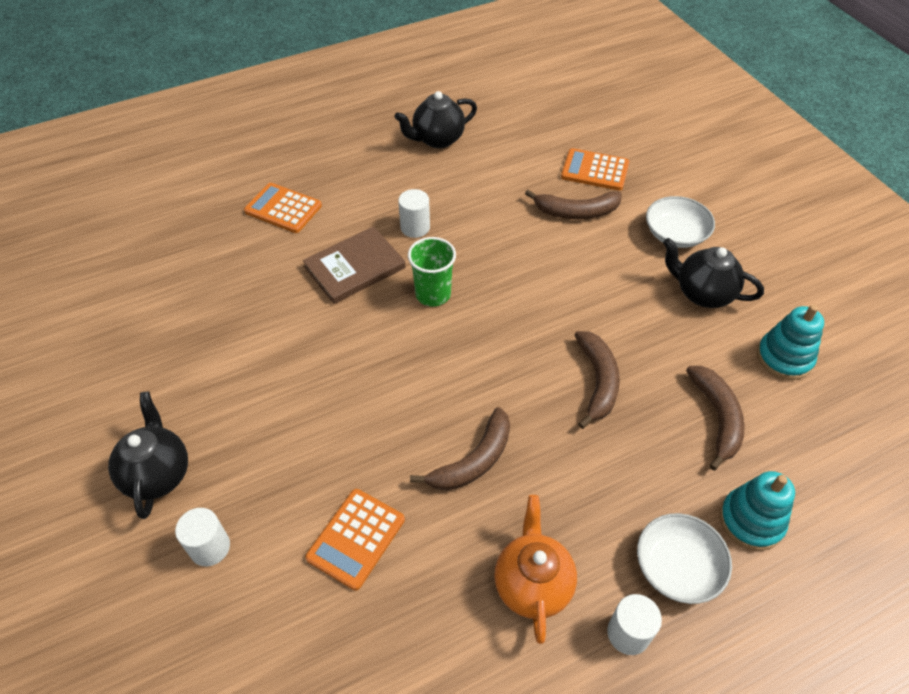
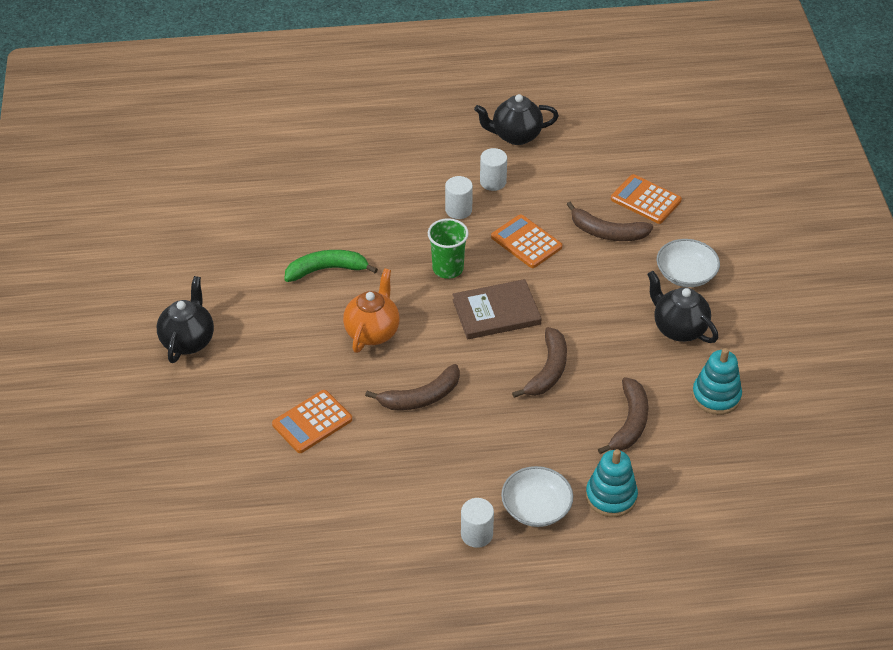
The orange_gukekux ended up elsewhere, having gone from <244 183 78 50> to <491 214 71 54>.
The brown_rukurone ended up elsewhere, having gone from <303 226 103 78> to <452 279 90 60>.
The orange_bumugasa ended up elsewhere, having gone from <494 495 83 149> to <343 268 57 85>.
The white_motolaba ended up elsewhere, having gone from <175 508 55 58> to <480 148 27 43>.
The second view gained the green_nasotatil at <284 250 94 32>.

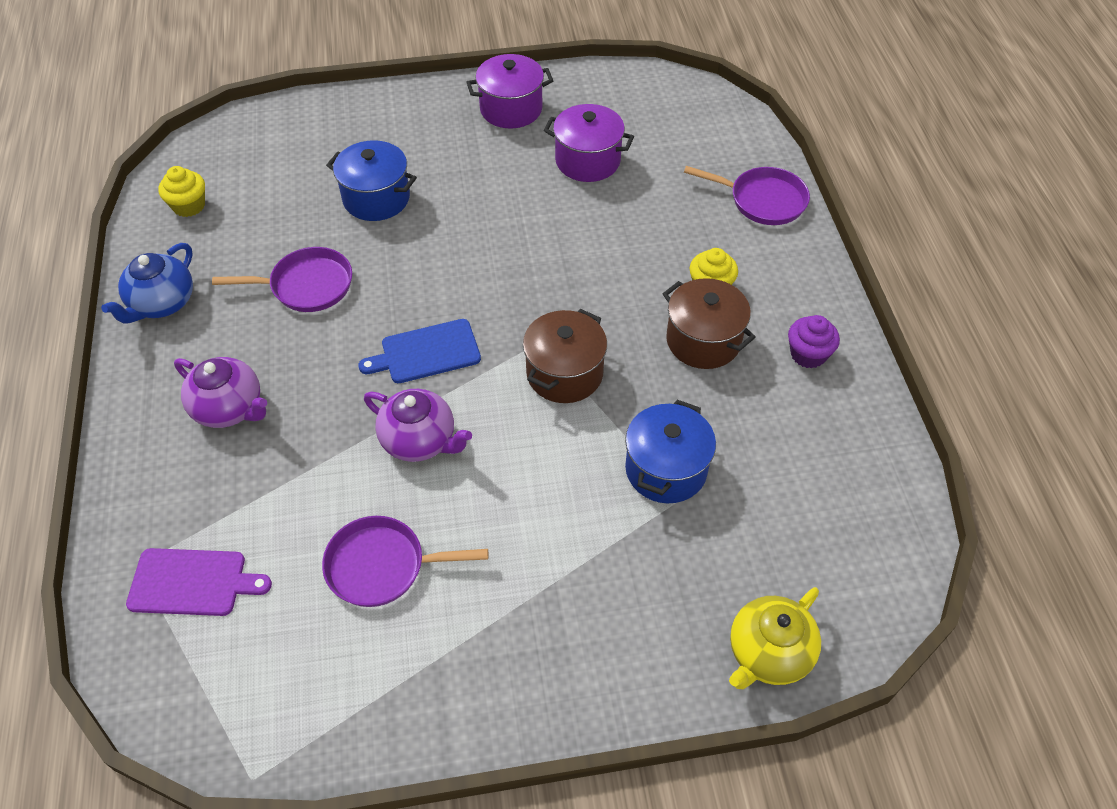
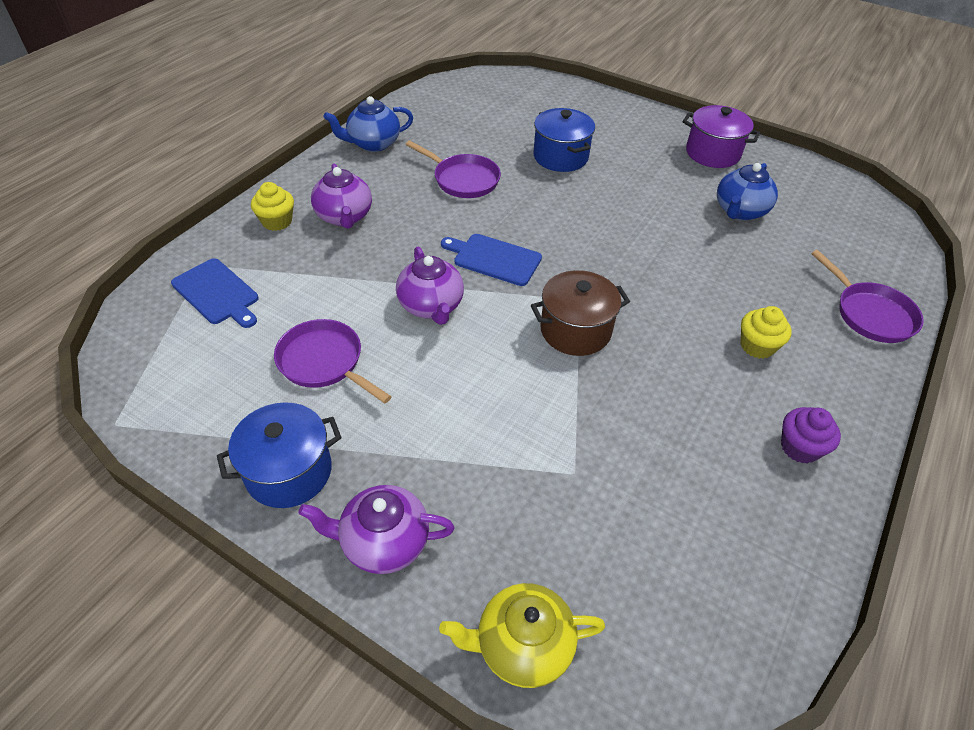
Where the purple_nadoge stood at <544 104 90 78>, the blue_bumugasa came to stand at <717 163 61 57>.
The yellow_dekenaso ended up elsewhere, having gone from <159 166 46 51> to <251 182 43 49>.
The second view lost the brown_nadoge at <663 278 93 91>.
The blue_nadoge ended up elsewhere, having gone from <625 400 91 103> to <217 402 125 106>.
What was the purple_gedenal at <126 548 146 68> turned into the blue_gedenal at <171 258 88 70>.
The second view gained the purple_bumugasa at <298 485 156 89>.

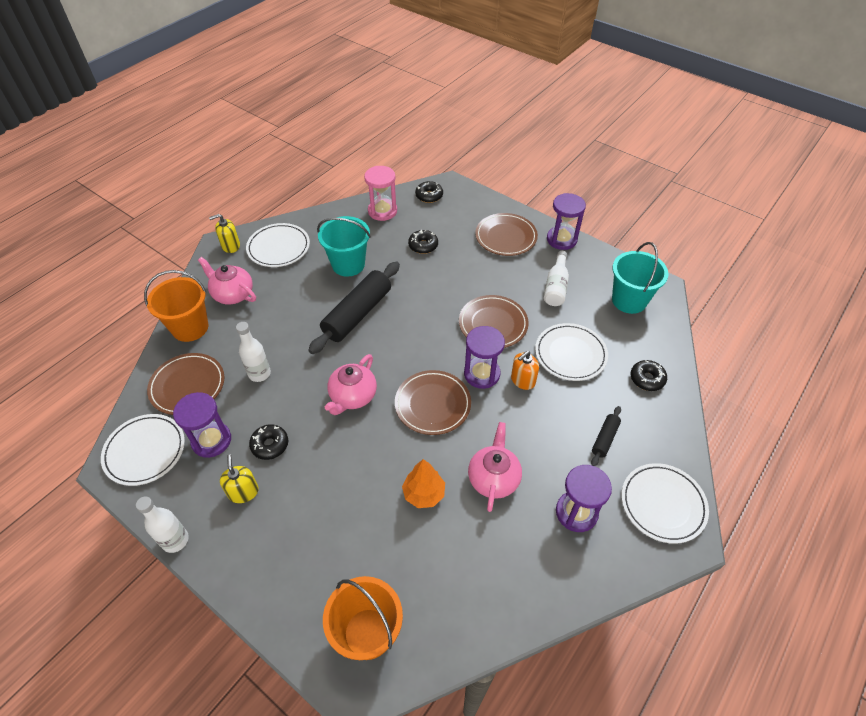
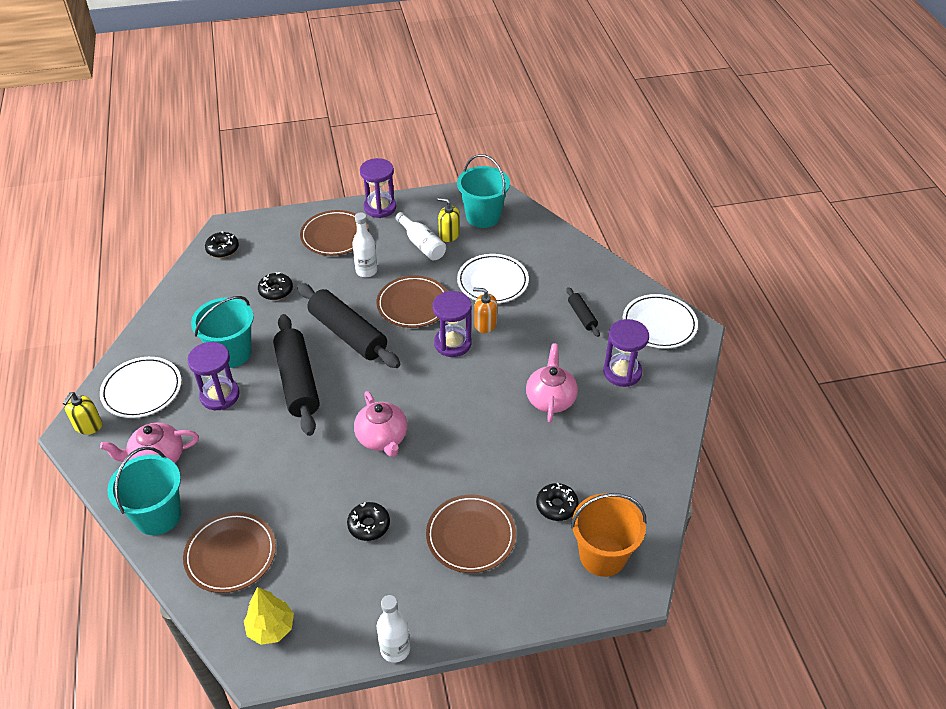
The second view lost the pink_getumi at <364 166 33 55>.
What was the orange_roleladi at <144 270 64 72> turned into the turquoise_roleladi at <107 447 74 88>.
The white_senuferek ended up elsewhere, having gone from <236 322 35 60> to <352 212 25 65>.
The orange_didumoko at <511 351 28 39> ended up facing another way, 105 degrees clockwise from before.
The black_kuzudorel ended up elsewhere, having gone from <631 360 36 31> to <536 483 43 38>.
The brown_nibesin ended up elsewhere, having gone from <395 370 76 65> to <426 495 90 78>.
The purple_getumi ended up elsewhere, having gone from <173 392 58 66> to <187 342 53 68>.
Where the white_nibesin stood at <101 414 84 72>, the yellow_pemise came to stand at <244 587 50 58>.
The pink_bumugasa at <468 422 54 90> ended up facing another way, 45 degrees clockwise from before.
The yellow_didumoko ended up elsewhere, having gone from <220 454 39 49> to <437 198 23 44>.
The second view lost the orange_pemise at <402 459 43 49>.
The second view gained the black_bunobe at <297 283 103 85>.

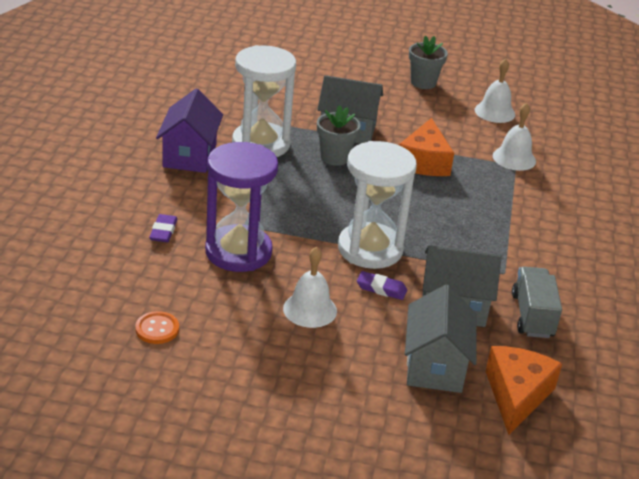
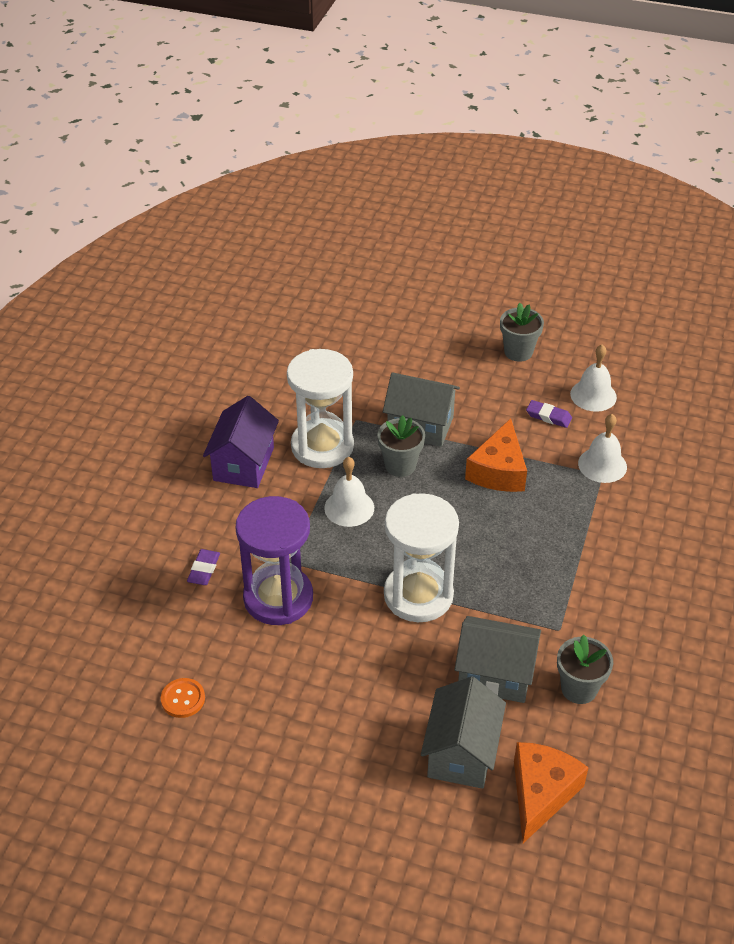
The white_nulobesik ended up elsewhere, having gone from <283 247 54 81> to <324 457 50 70>.
Where the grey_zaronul stood at <512 267 50 71>, the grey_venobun came to stand at <557 635 56 69>.
The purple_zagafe ended up elsewhere, having gone from <357 271 50 29> to <526 400 46 28>.

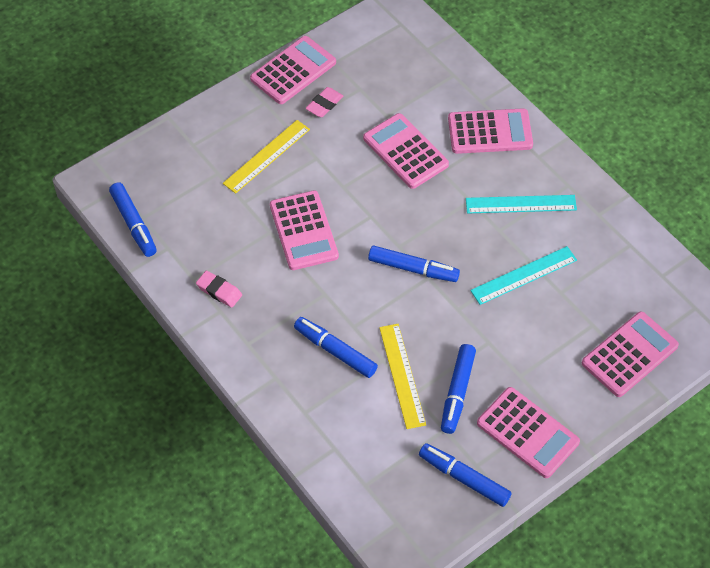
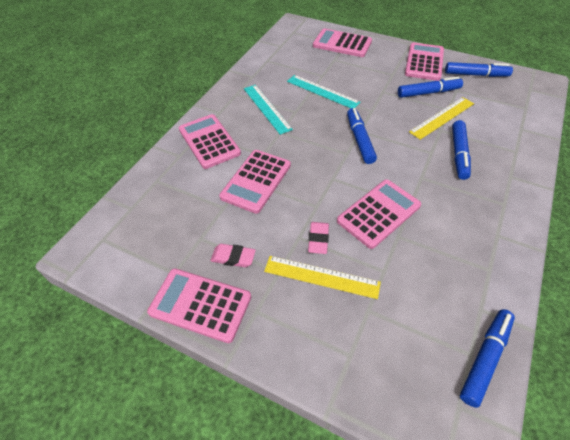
The pink_zagafe ended up elsewhere, having gone from <196 271 46 37> to <308 222 21 32>.
The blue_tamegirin at <419 443 93 64> ended up facing another way, 90 degrees counterclockwise from before.

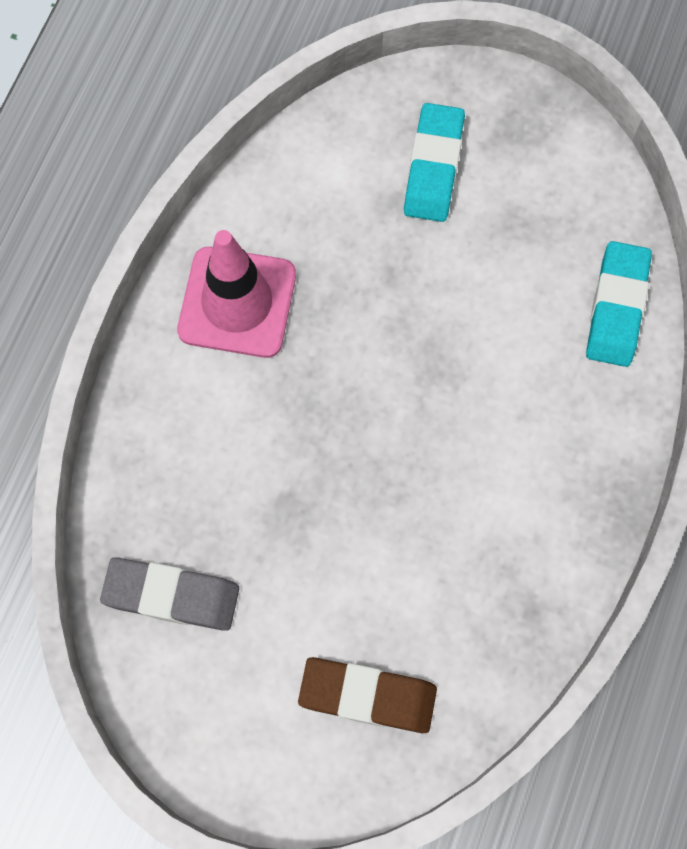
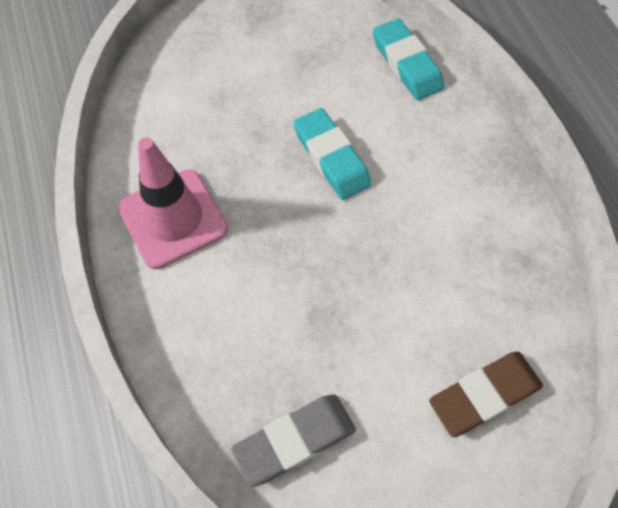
The turquoise_zagafe ended up elsewhere, having gone from <404 103 61 119> to <293 108 78 92>.

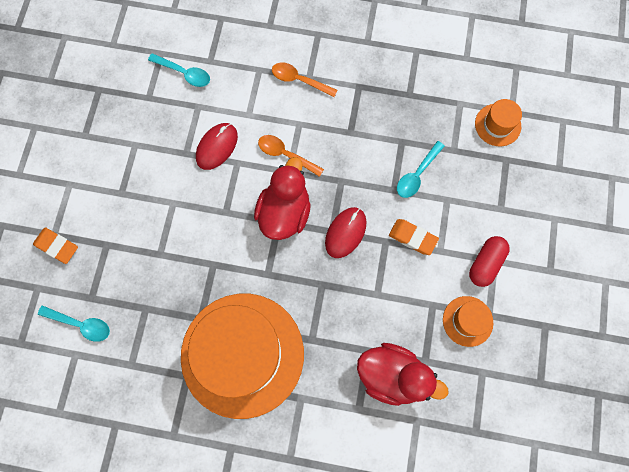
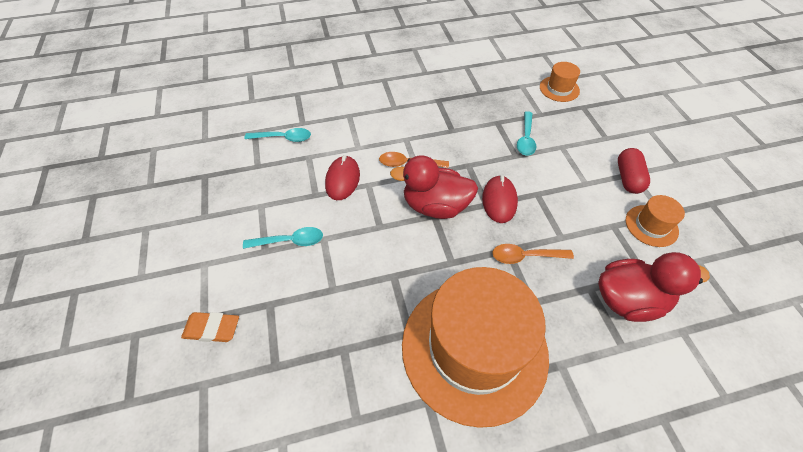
The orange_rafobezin ended up elsewhere, having gone from <272 62 66 35> to <492 244 82 20>.
The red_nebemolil at <254 157 57 83> ended up facing another way, 75 degrees counterclockwise from before.
The second view lost the orange_zagafe at <389 219 50 36>.
The turquoise_rafobezin ended up elsewhere, having gone from <38 306 72 36> to <243 227 80 22>.

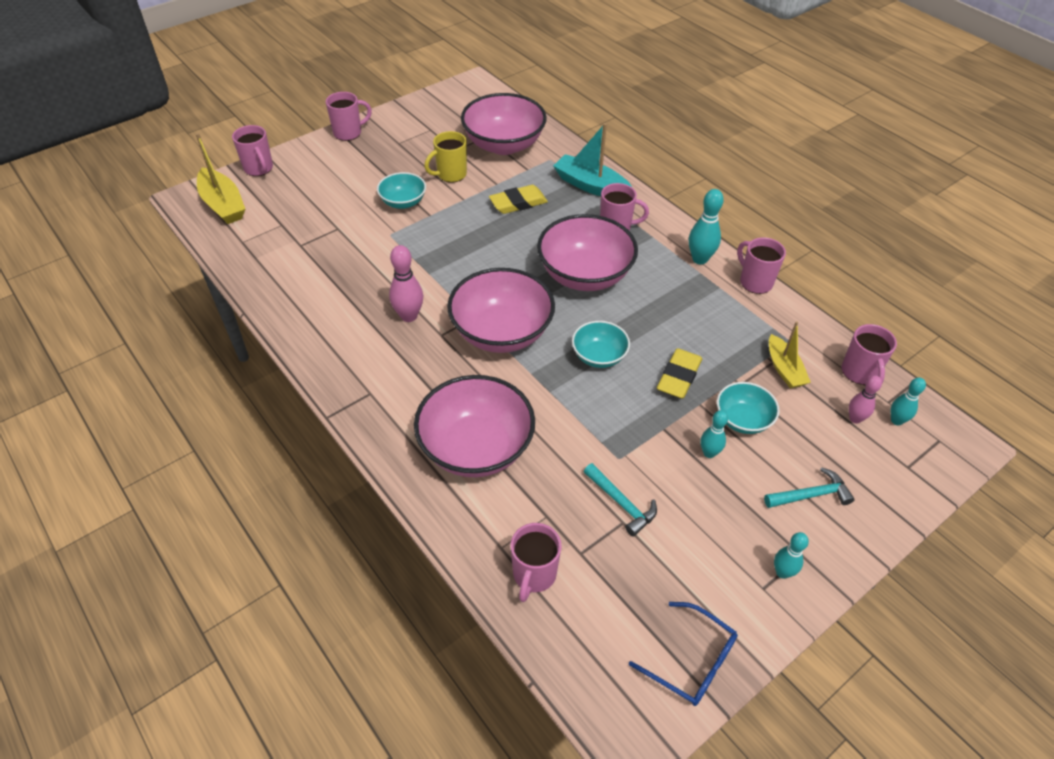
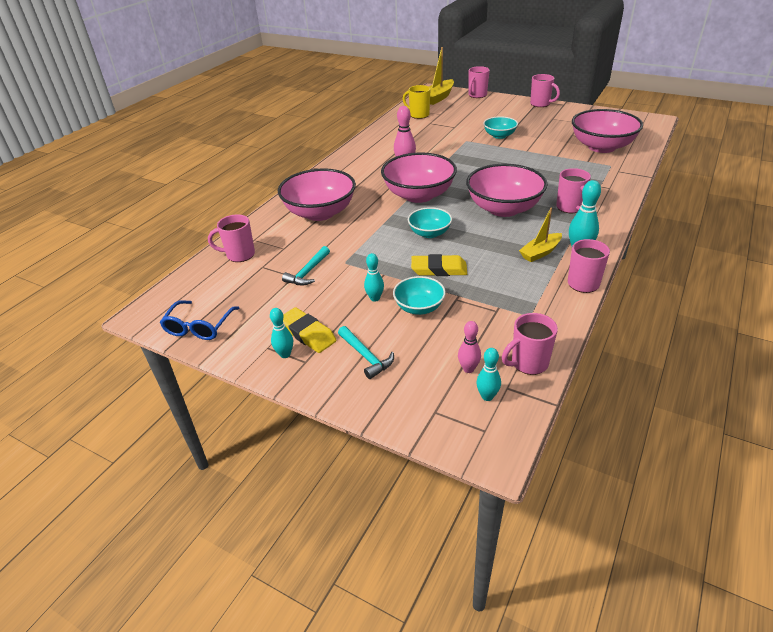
The second view lost the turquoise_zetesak at <553 123 79 73>.
The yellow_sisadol ended up elsewhere, having gone from <424 131 43 52> to <403 85 28 34>.
The yellow_zagafe ended up elsewhere, having gone from <489 185 59 29> to <283 307 54 46>.
The yellow_zetesak ended up elsewhere, having gone from <769 321 42 67> to <519 207 43 55>.

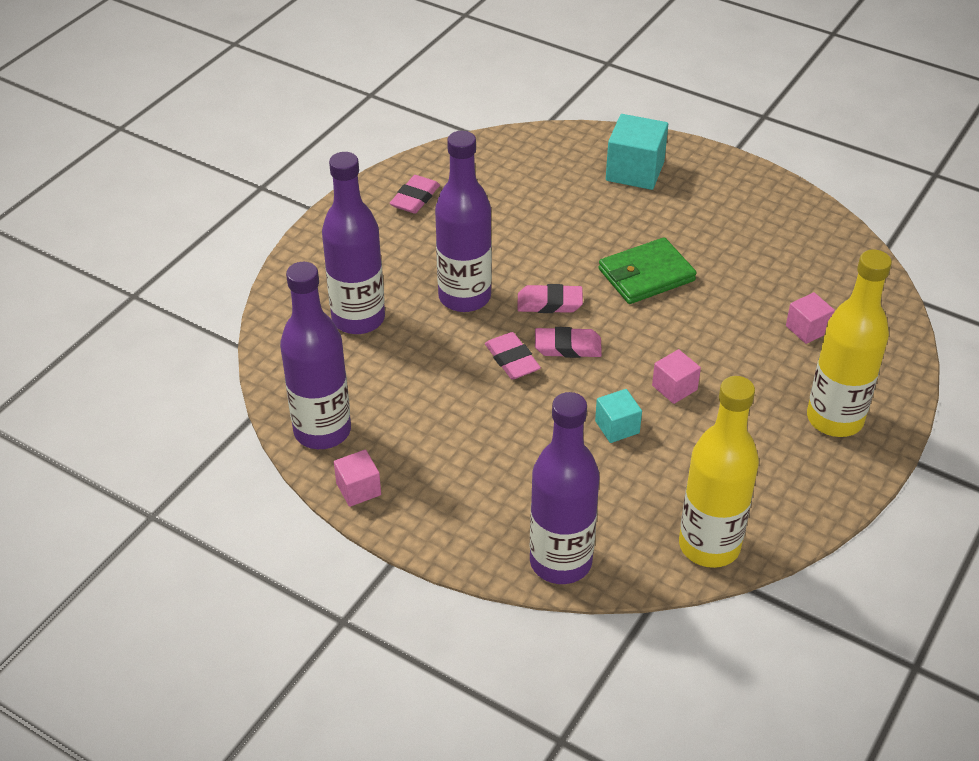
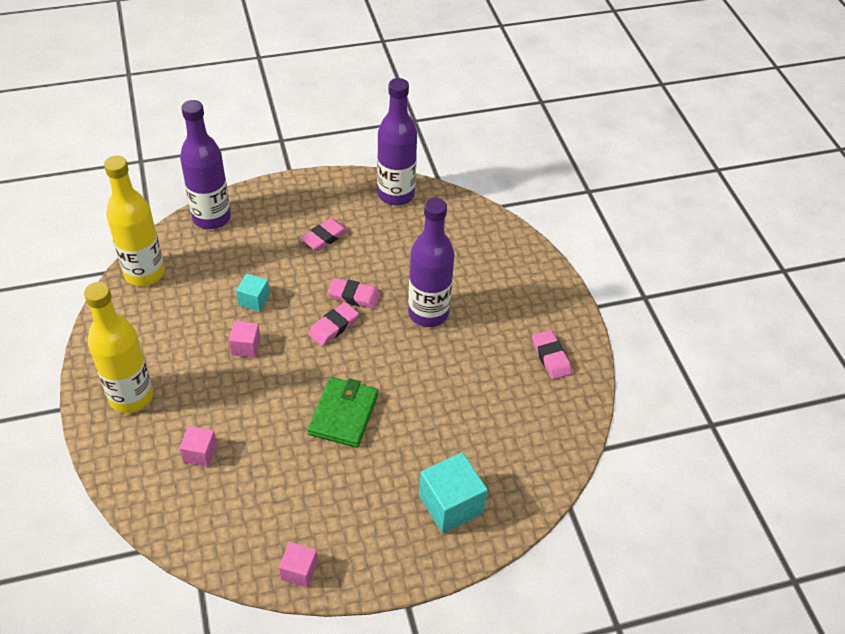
The second view lost the purple_senuferek at <322 152 63 182>.
The pink_zagafe ended up elsewhere, having gone from <517 284 66 29> to <301 218 47 33>.
The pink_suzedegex ended up elsewhere, having gone from <334 449 47 58> to <279 542 39 46>.

